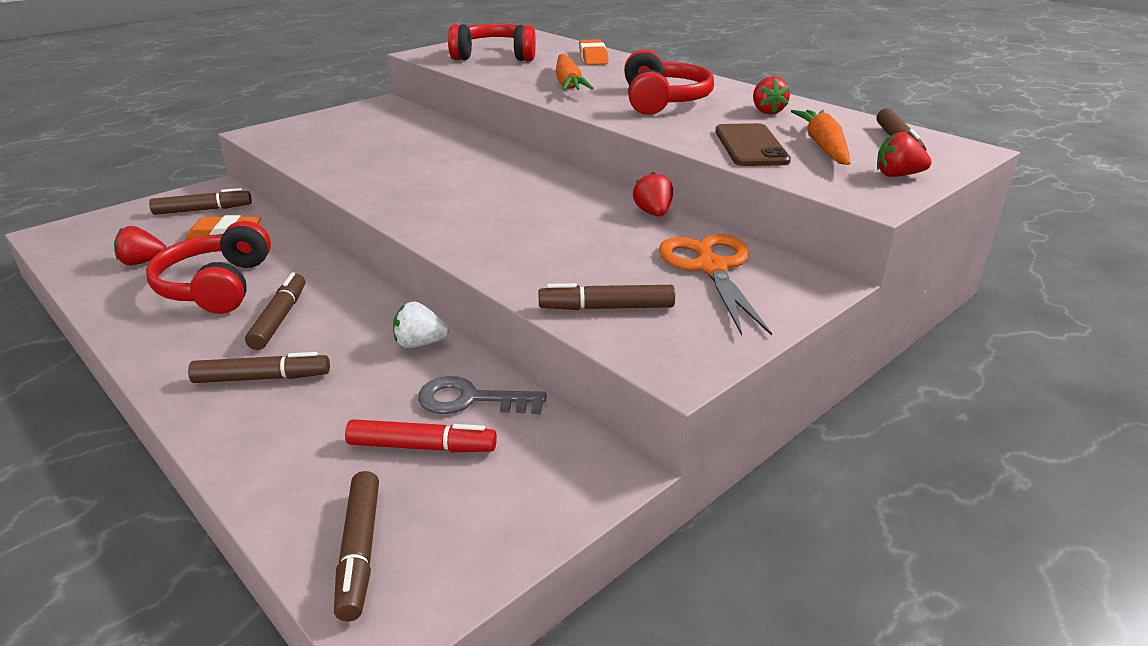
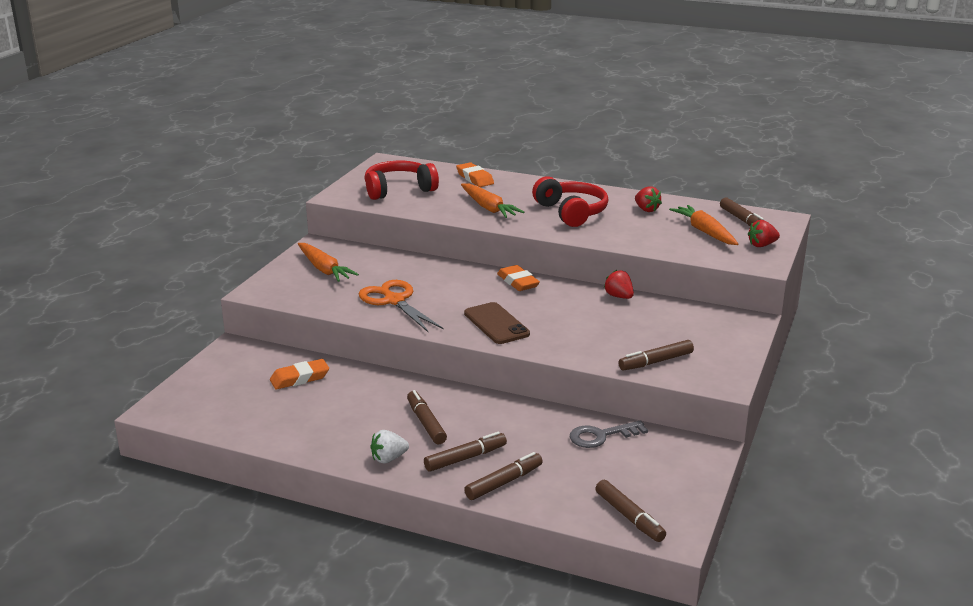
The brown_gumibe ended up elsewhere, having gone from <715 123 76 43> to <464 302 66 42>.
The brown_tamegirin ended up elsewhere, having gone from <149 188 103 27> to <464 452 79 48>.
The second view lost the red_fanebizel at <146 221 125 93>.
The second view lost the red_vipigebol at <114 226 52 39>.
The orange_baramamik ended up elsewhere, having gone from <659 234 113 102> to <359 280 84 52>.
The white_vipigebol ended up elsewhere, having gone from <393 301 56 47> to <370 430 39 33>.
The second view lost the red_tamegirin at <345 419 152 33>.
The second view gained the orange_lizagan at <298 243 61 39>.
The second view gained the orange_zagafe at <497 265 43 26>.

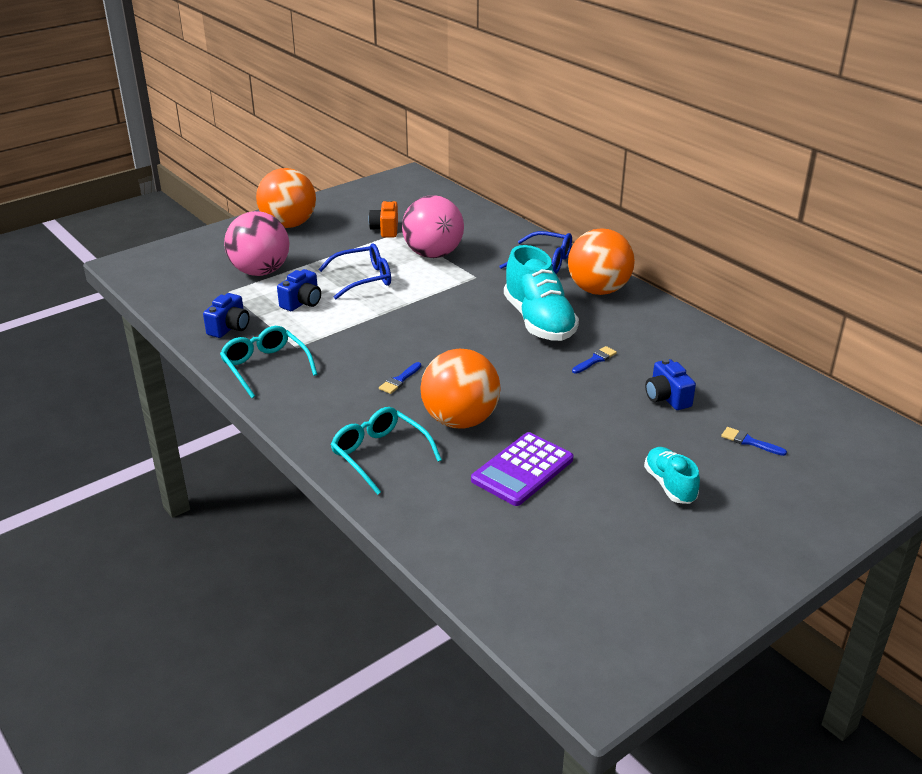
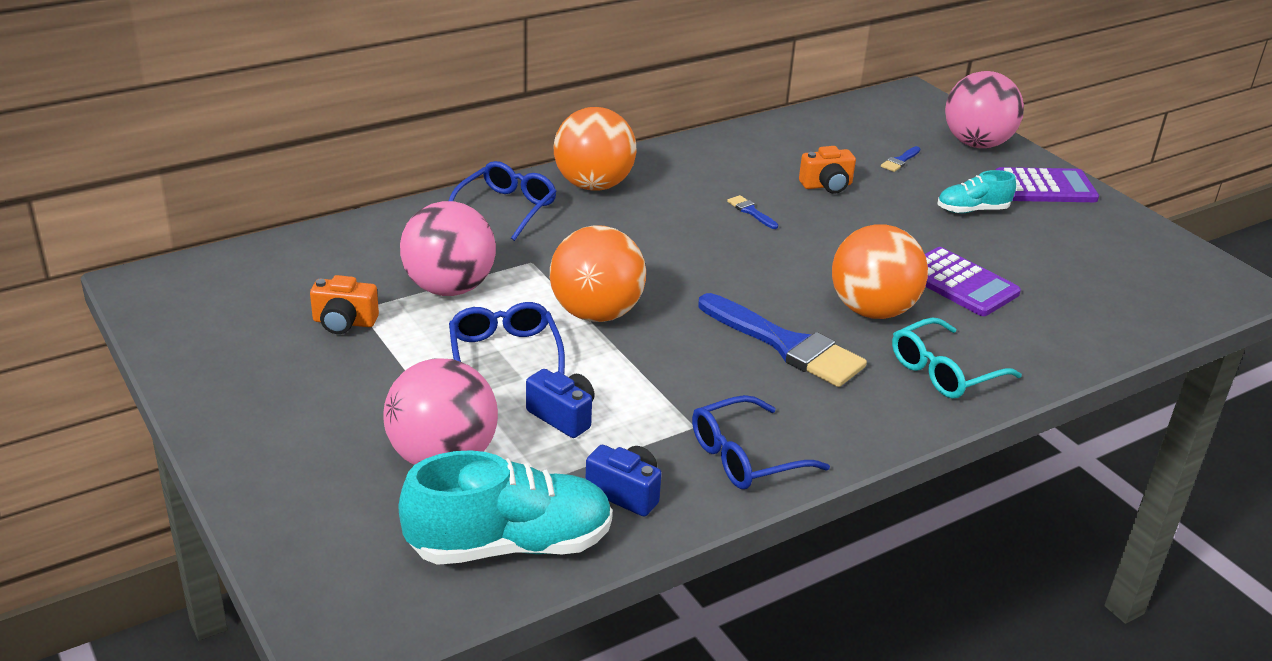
The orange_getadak ended up elsewhere, having gone from <256 168 60 60> to <550 225 96 97>.
The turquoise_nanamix ended up elsewhere, having gone from <504 245 75 96> to <399 450 214 115>.
What was the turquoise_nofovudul at <220 326 98 72> turned into the blue_nofovudul at <692 395 138 94>.
What was the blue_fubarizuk at <645 358 51 52> turned into the orange_fubarizuk at <799 146 57 48>.
The size of the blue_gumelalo at <379 362 42 32> changed by a factor of 2.45.
The second view gained the pink_getadak at <945 71 79 77>.
The second view gained the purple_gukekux at <996 167 103 35>.

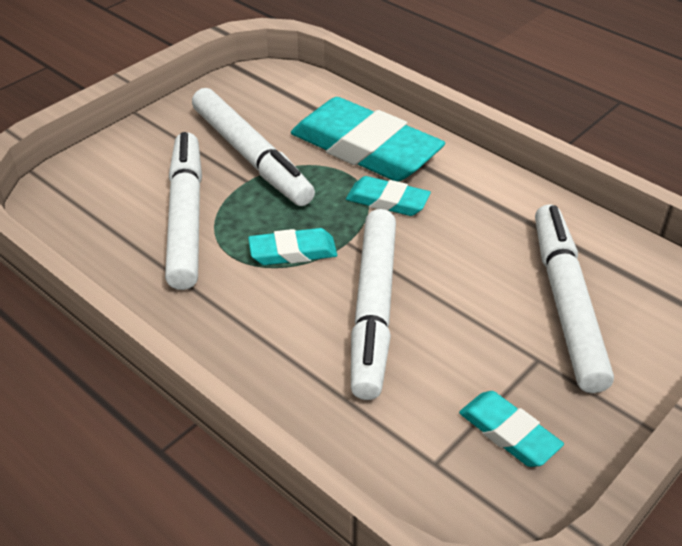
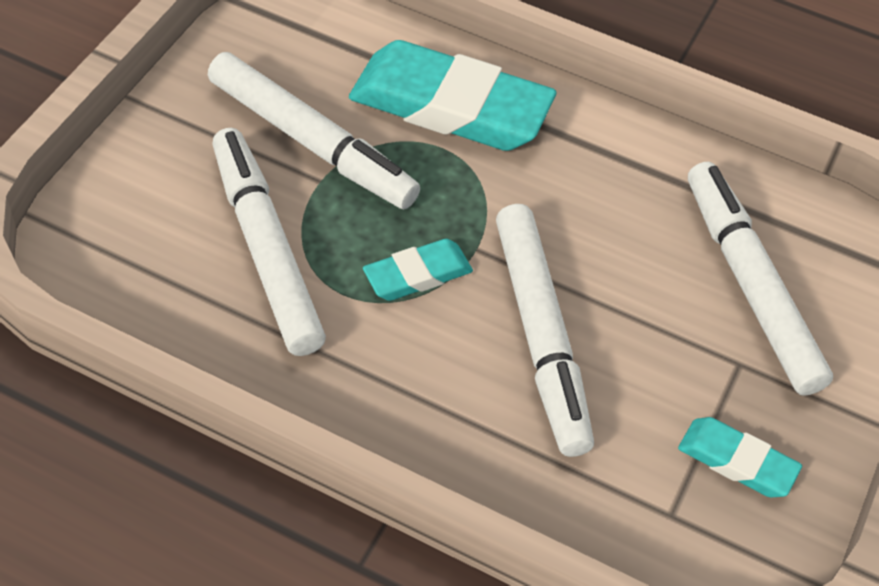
The second view lost the turquoise_zagafe at <346 176 85 40>.

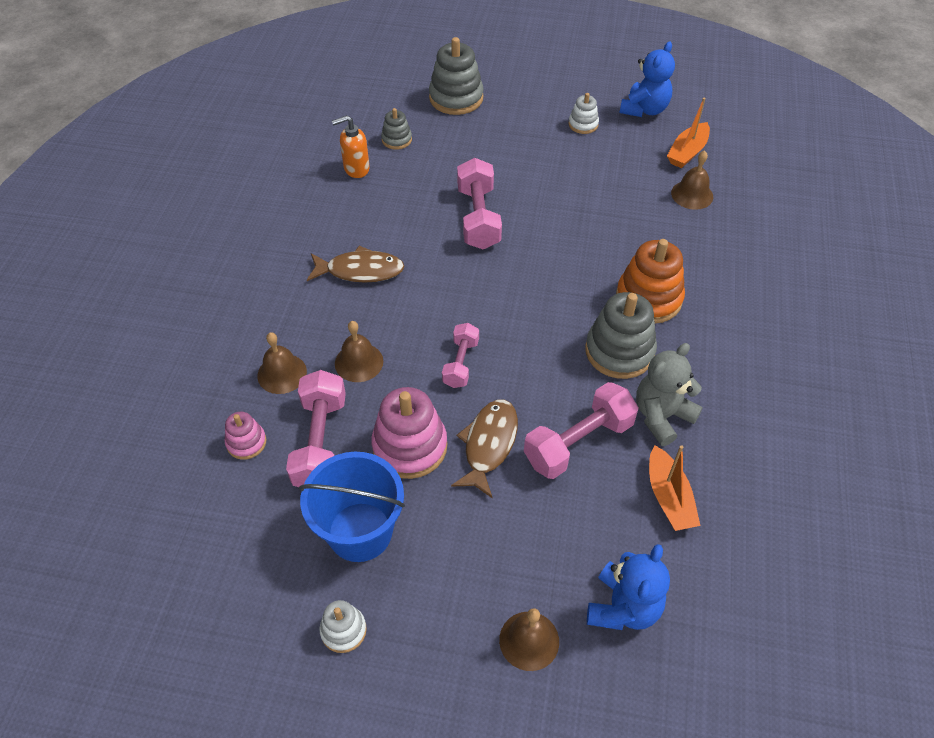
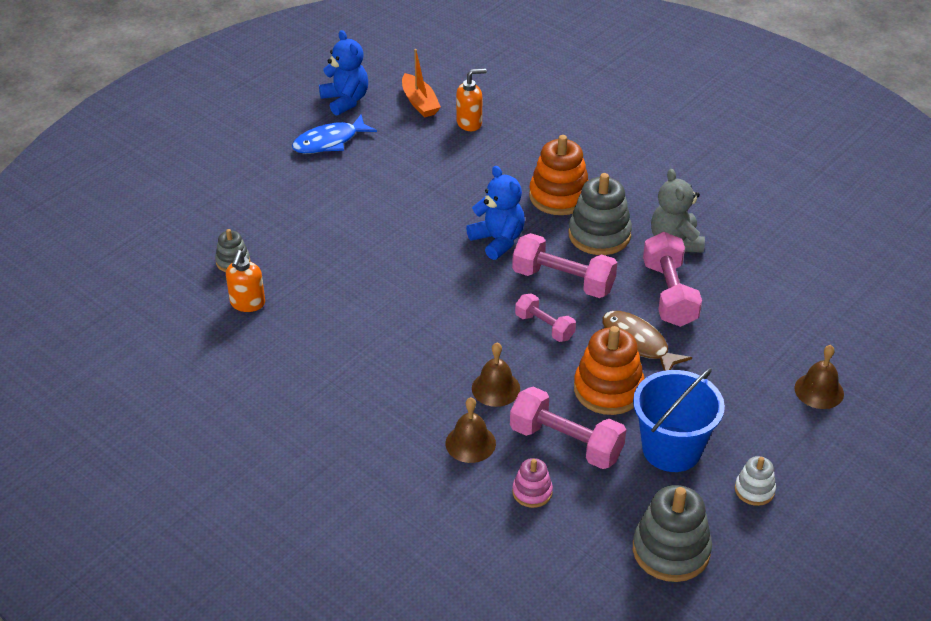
The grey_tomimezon ended up elsewhere, having gone from <429 37 55 78> to <633 485 79 97>.
Where the white_tomimezon stood at <569 93 30 41>, the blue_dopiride came to stand at <292 115 85 39>.
Where the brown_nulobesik stood at <671 150 42 60>, the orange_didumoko came to stand at <456 68 31 63>.
The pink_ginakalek ended up elsewhere, having gone from <457 158 45 92> to <512 233 105 65>.
The second view lost the brown_dopiride at <307 246 98 37>.
What was the pink_tomimezon at <371 387 76 92> turned into the orange_tomimezon at <574 326 70 89>.
The second view lost the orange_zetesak at <649 445 52 86>.
The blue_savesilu ended up elsewhere, having gone from <587 544 83 86> to <466 166 59 94>.

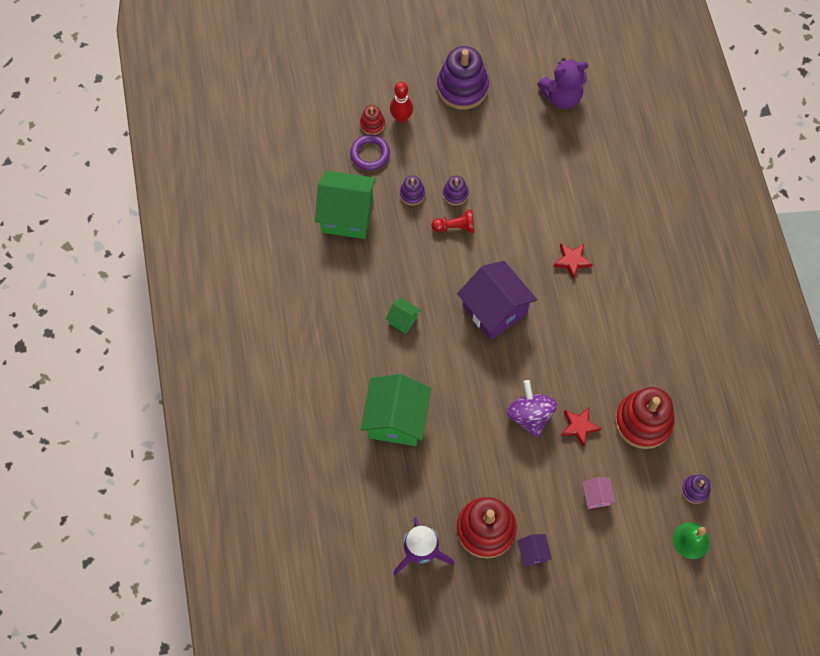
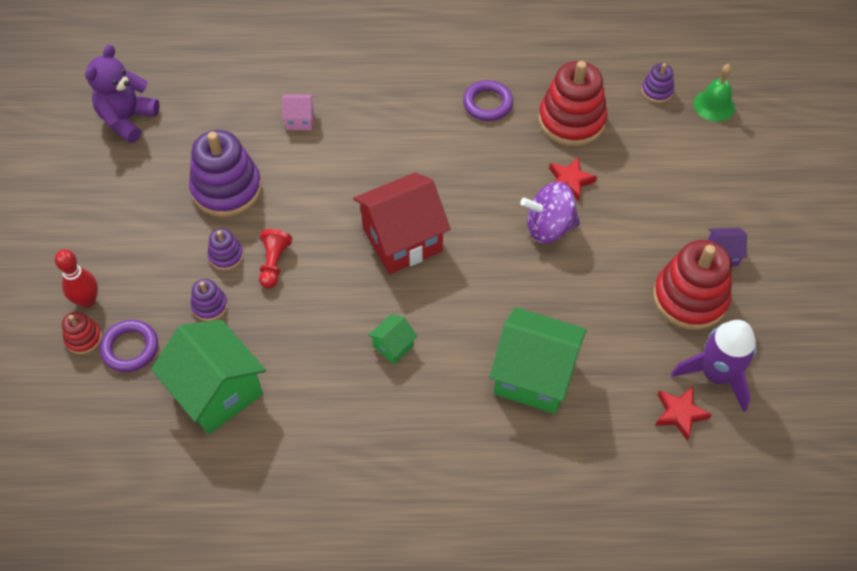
The purple_tomimezon ended up elsewhere, having gone from <437 46 52 64> to <189 130 73 87>.
The purple_savesilu at <537 58 51 51> ended up facing another way, 150 degrees counterclockwise from before.
The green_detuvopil at <315 171 61 68> ended up facing another way, 60 degrees counterclockwise from before.
The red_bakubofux ended up elsewhere, having gone from <553 244 40 35> to <655 386 57 55>.
What was the purple_detuvopil at <457 261 80 79> turned into the red_detuvopil at <353 173 98 101>.
The pink_detuvopil ended up elsewhere, having gone from <582 477 33 32> to <282 94 32 36>.
The second view gained the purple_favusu at <463 80 50 41>.

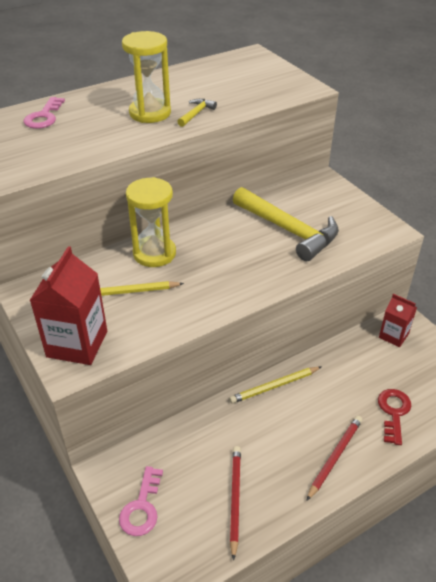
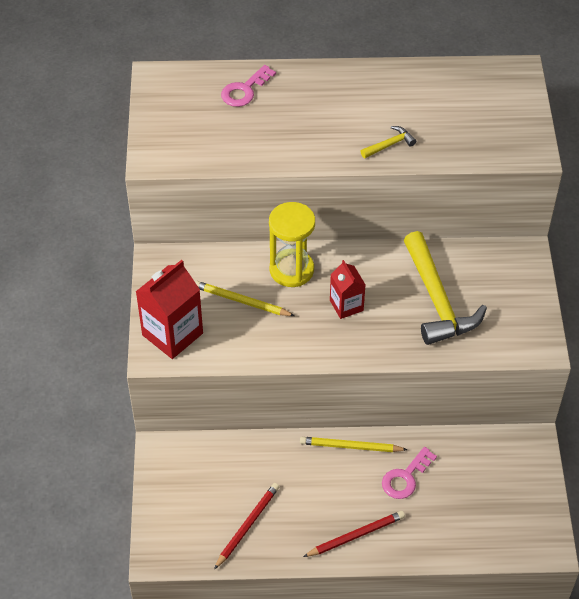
The second view lost the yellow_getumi at <122 31 49 92>.
The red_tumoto ended up elsewhere, having gone from <379 294 38 53> to <330 260 35 59>.
The second view lost the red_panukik at <378 389 33 56>.
The pink_panukik ended up elsewhere, having gone from <119 466 44 70> to <382 447 55 52>.

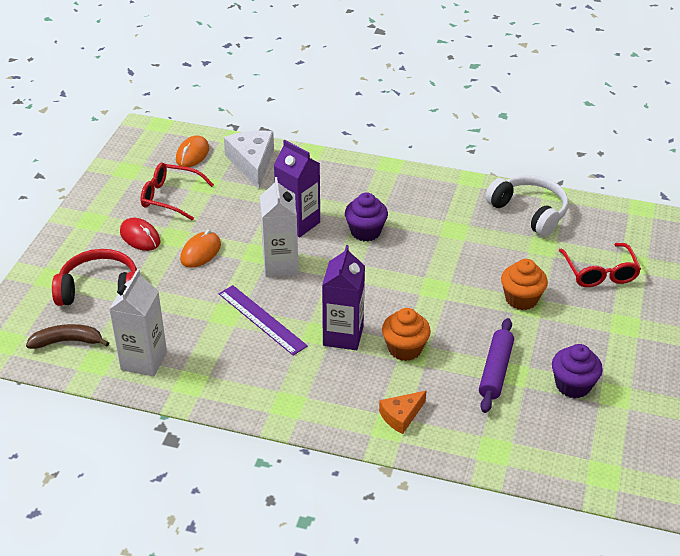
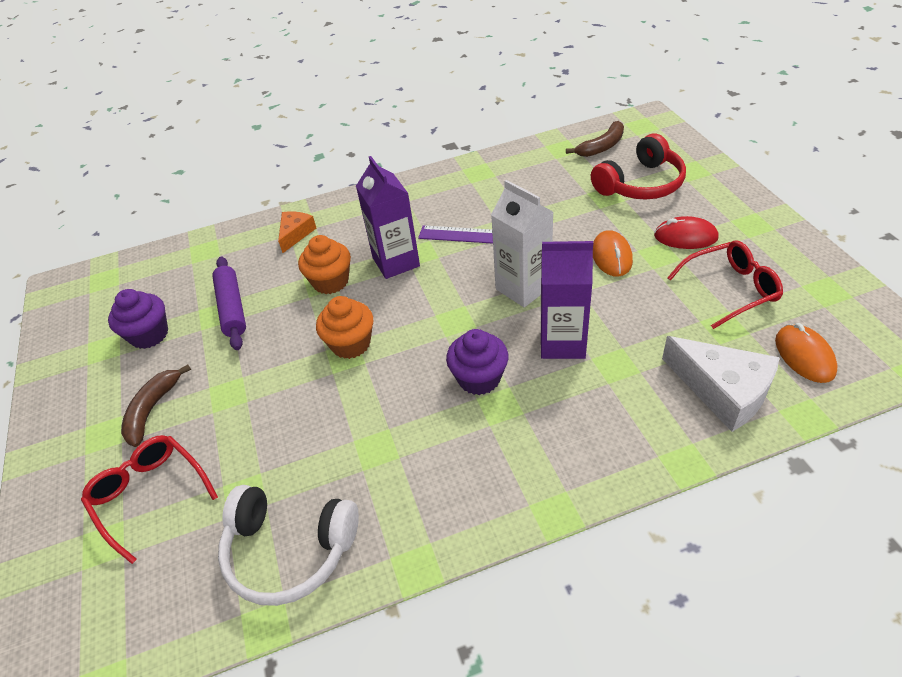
The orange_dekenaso ended up elsewhere, having gone from <501 259 47 51> to <316 296 57 63>.
The second view lost the white_tumoto at <109 269 58 108>.
The second view gained the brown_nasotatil at <121 364 70 83>.

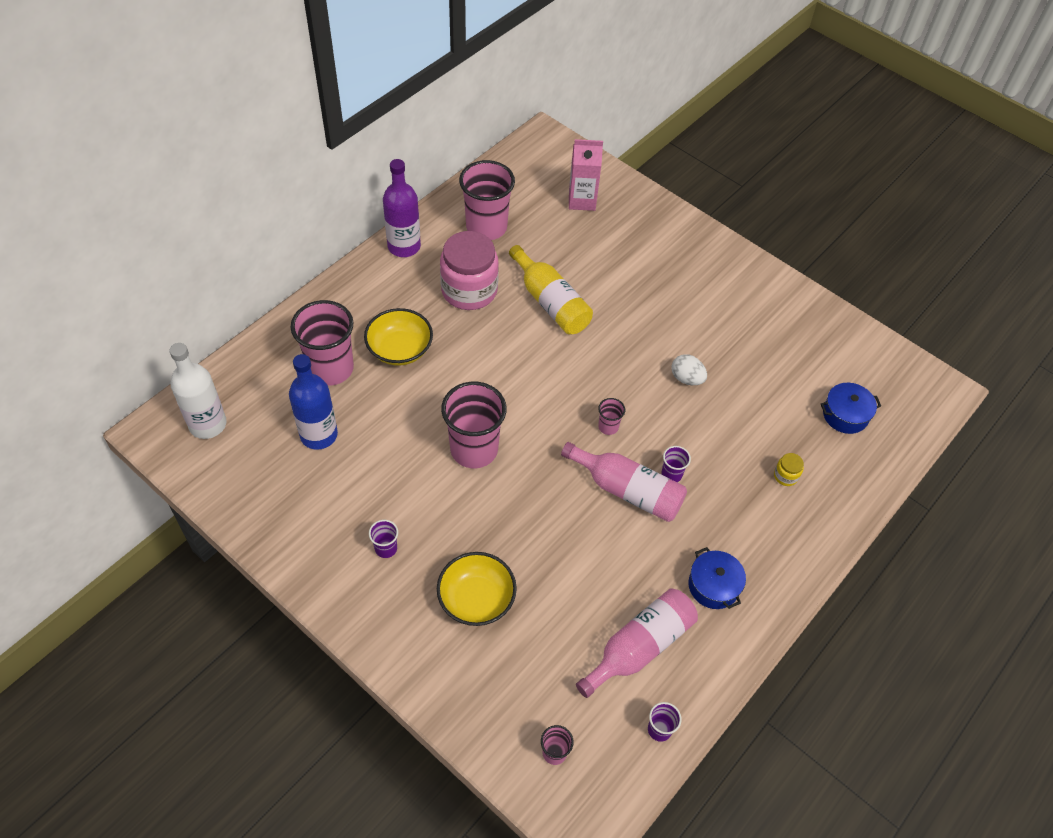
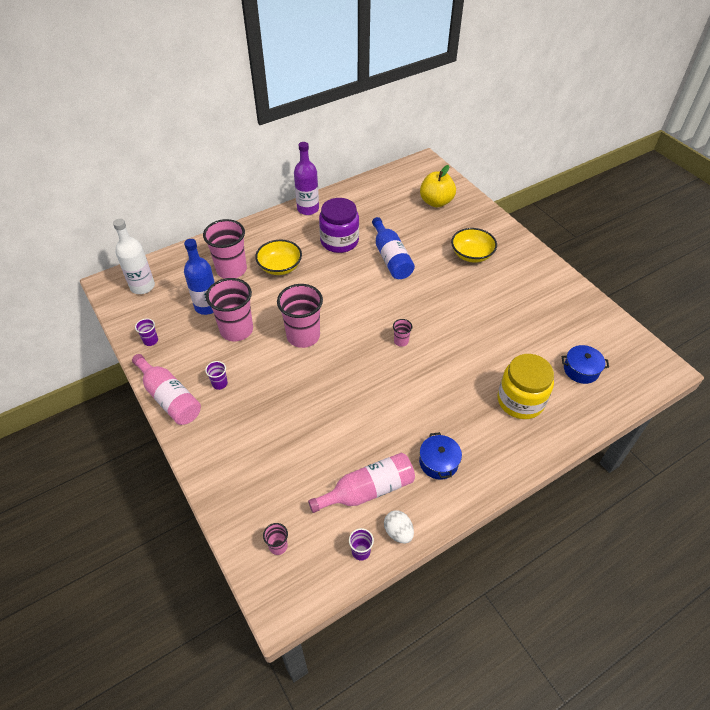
Where the pink_tumoto stood at <569 139 34 72>, the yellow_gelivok came to stand at <420 165 36 43>.
The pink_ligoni ended up elsewhere, having gone from <459 160 56 80> to <206 278 47 63>.
What was the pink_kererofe at <440 231 59 79> turned into the purple_kererofe at <319 198 40 55>.
What was the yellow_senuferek at <509 245 84 90> turned into the blue_senuferek at <372 217 43 62>.
The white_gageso ended up elsewhere, having gone from <671 354 36 31> to <384 510 30 34>.
The pink_senuferek ended up elsewhere, having gone from <561 442 126 80> to <132 354 69 71>.
The purple_ligoni ended up elsewhere, having gone from <661 446 30 36> to <135 318 23 28>.
The size of the yellow_kererofe at <774 453 30 33> changed by a factor of 2.49.
The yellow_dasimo ended up elsewhere, having gone from <437 552 80 74> to <451 228 46 35>.

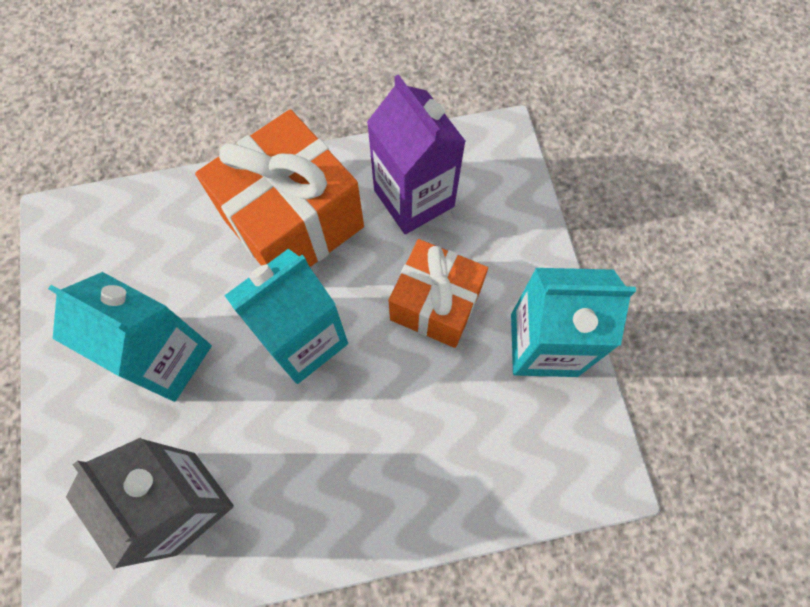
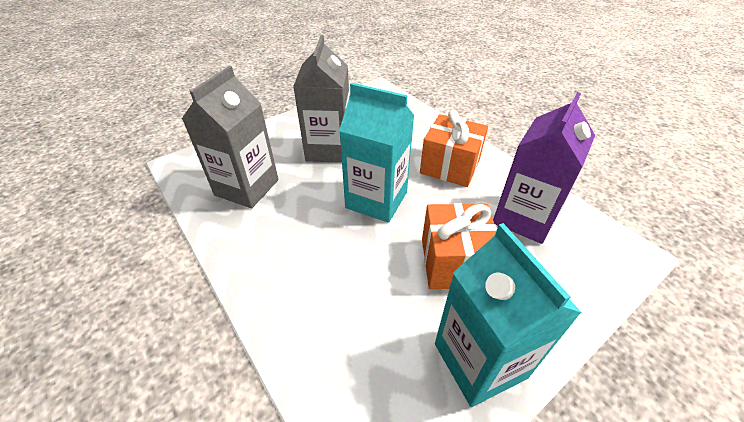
The size of the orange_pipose at <195 109 169 158> changed by a factor of 0.65.
What was the turquoise_tumoto at <48 272 164 130> turned into the grey_tumoto at <293 35 56 128>.

